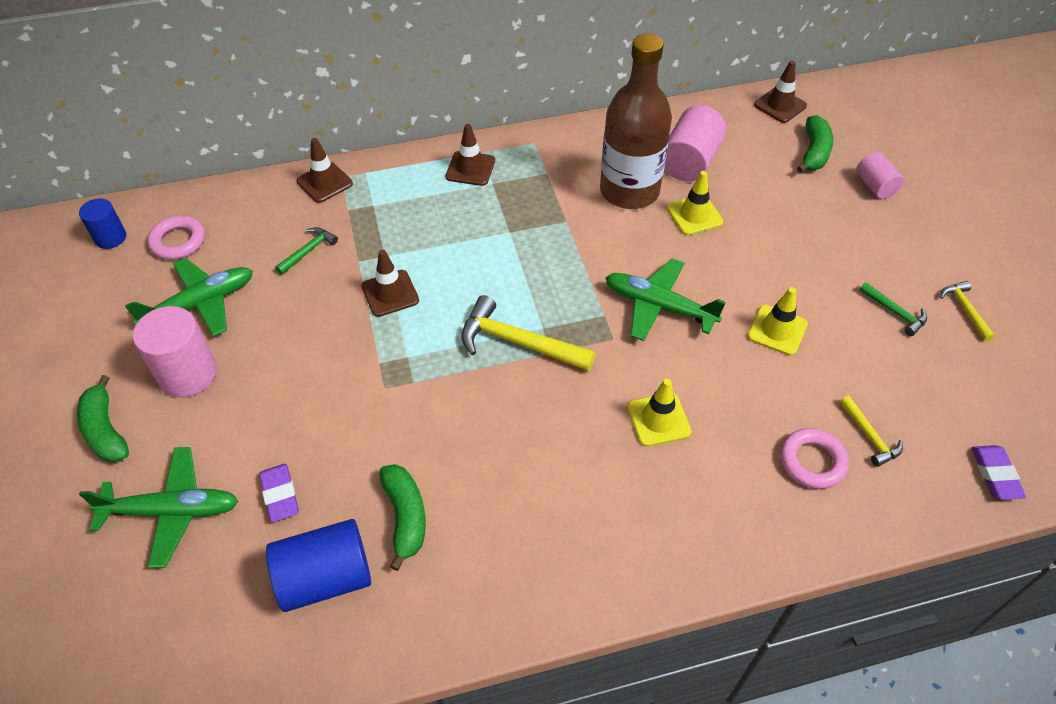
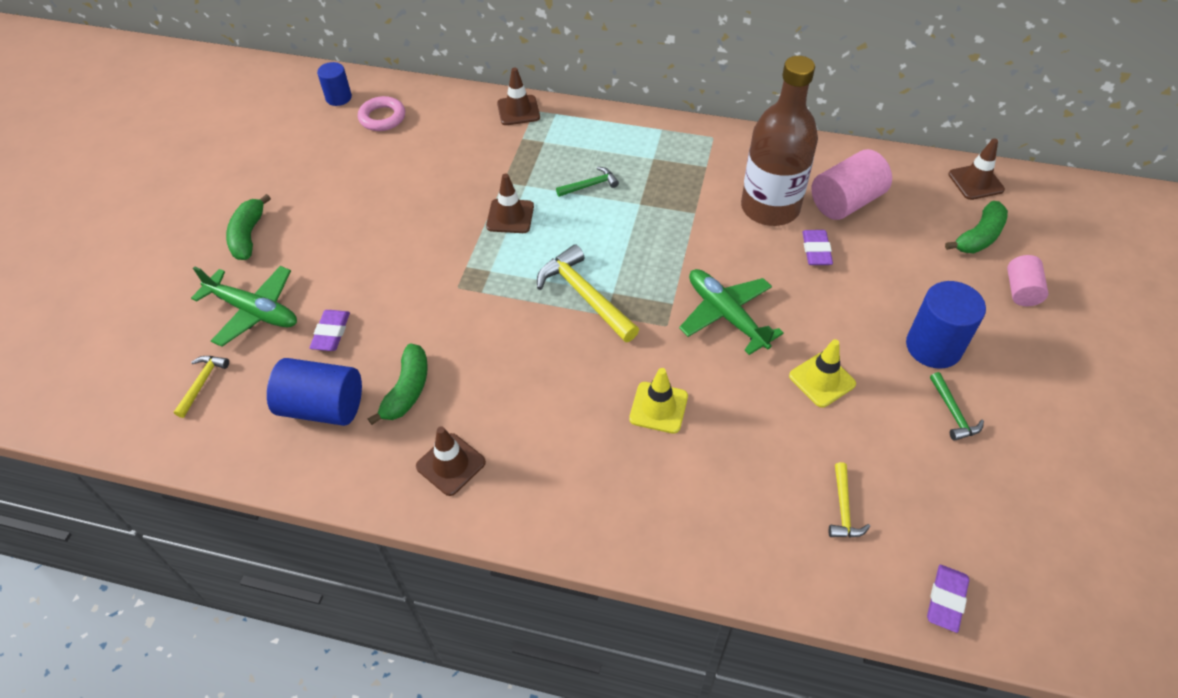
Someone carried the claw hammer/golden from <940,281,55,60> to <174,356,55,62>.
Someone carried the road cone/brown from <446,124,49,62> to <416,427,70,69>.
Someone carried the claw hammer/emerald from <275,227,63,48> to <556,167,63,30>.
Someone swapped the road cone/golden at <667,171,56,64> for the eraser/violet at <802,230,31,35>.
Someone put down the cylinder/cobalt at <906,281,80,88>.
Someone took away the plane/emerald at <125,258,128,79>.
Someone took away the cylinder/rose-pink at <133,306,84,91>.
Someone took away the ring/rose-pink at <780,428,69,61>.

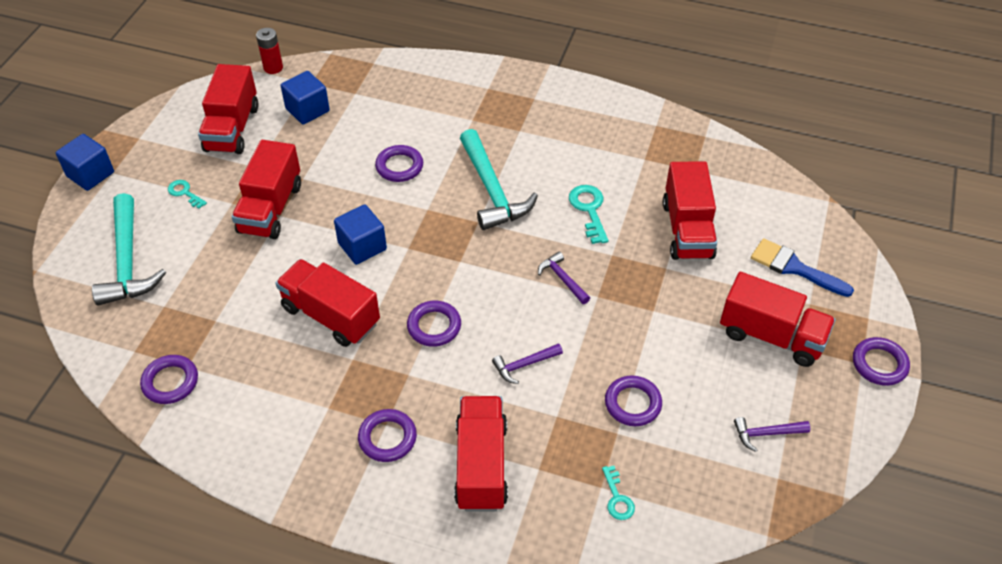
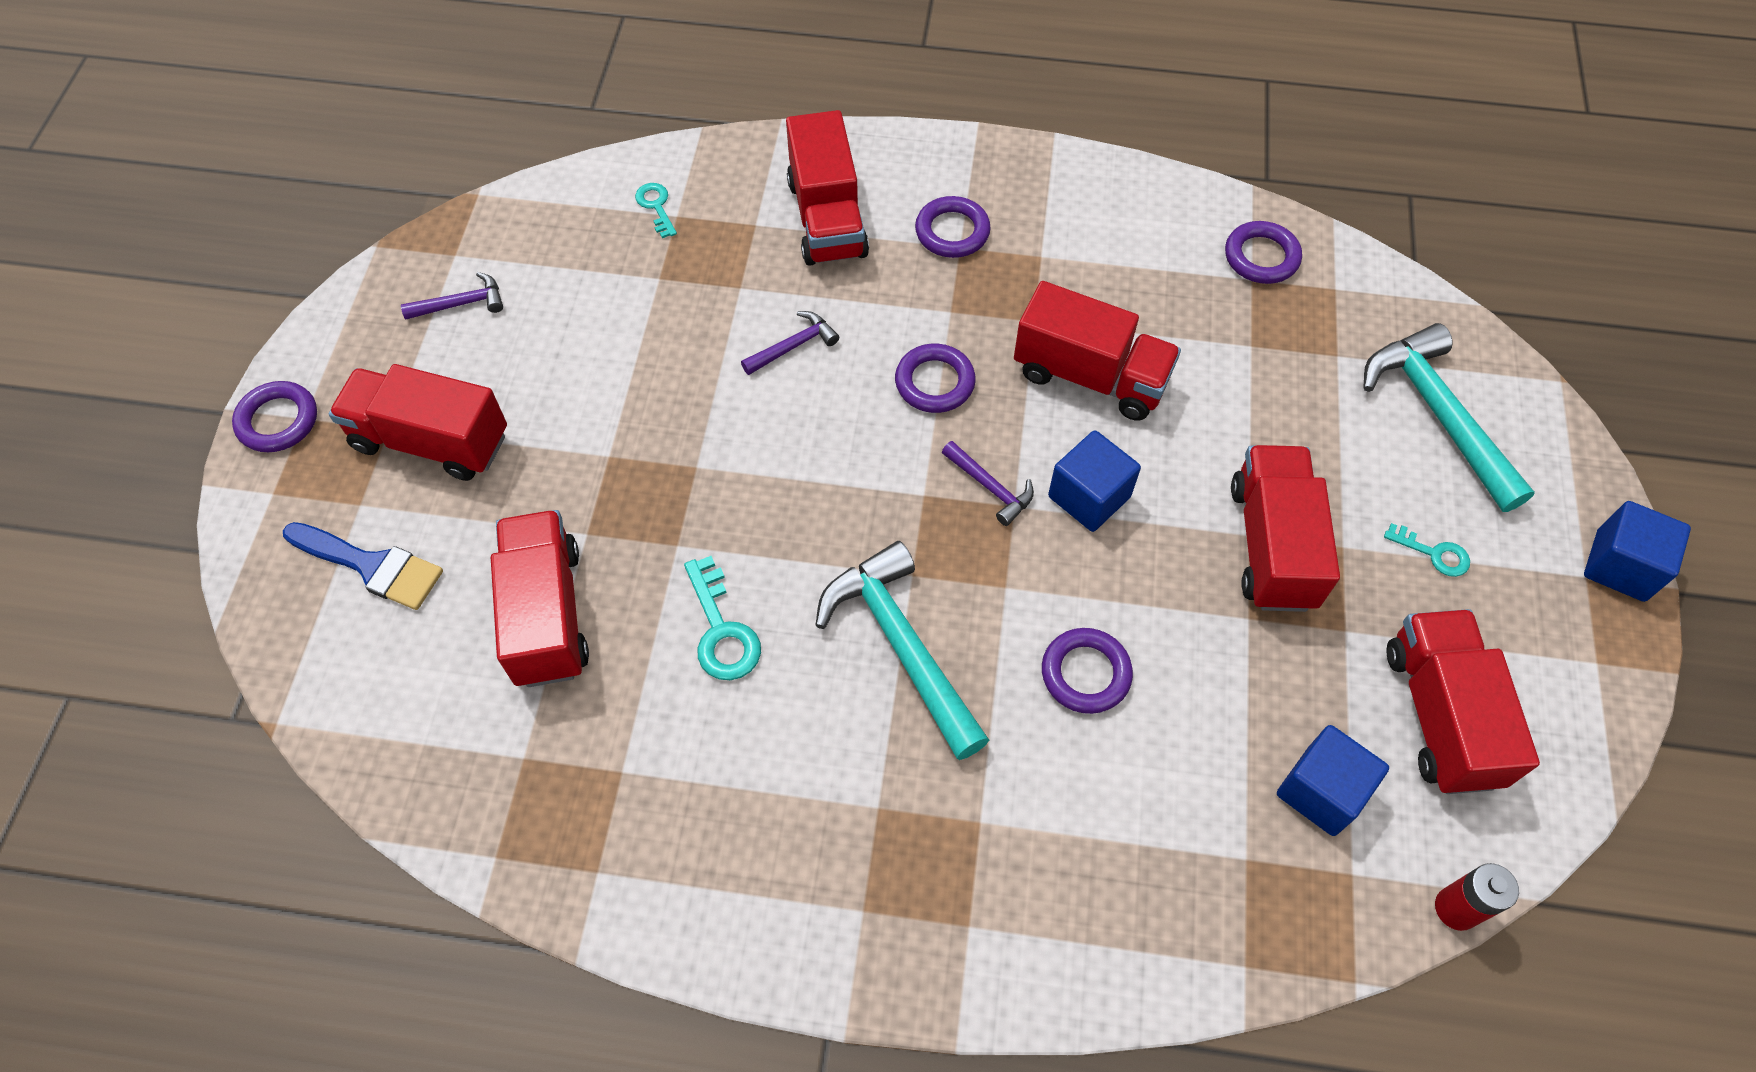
Someone carried the claw hammer/violet from <538,251,52,53> to <942,441,92,85>.
Someone took away the ring/violet at <605,376,57,50>.

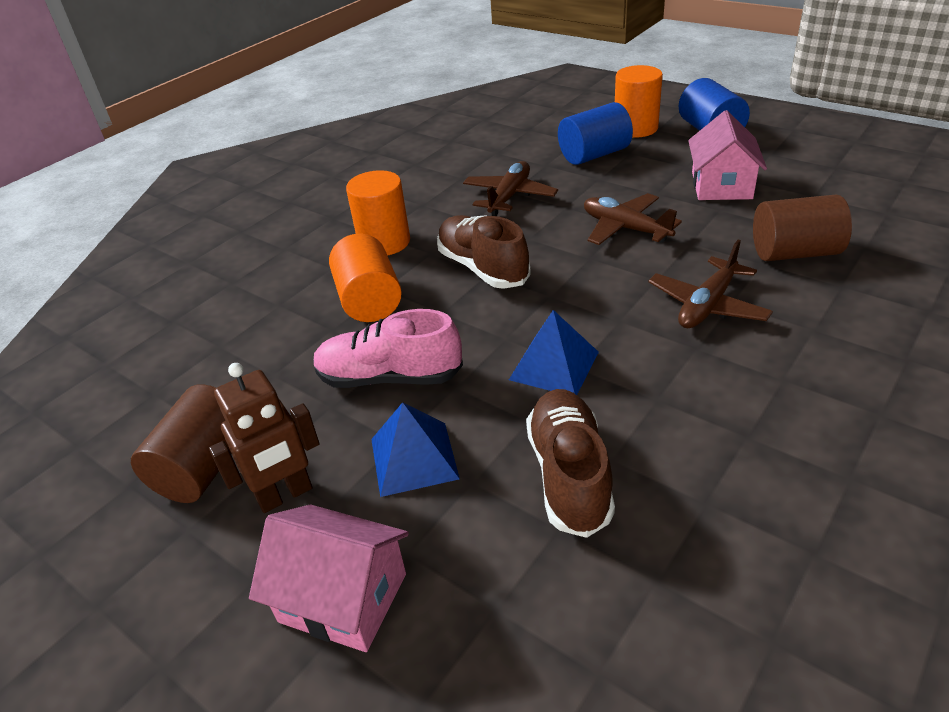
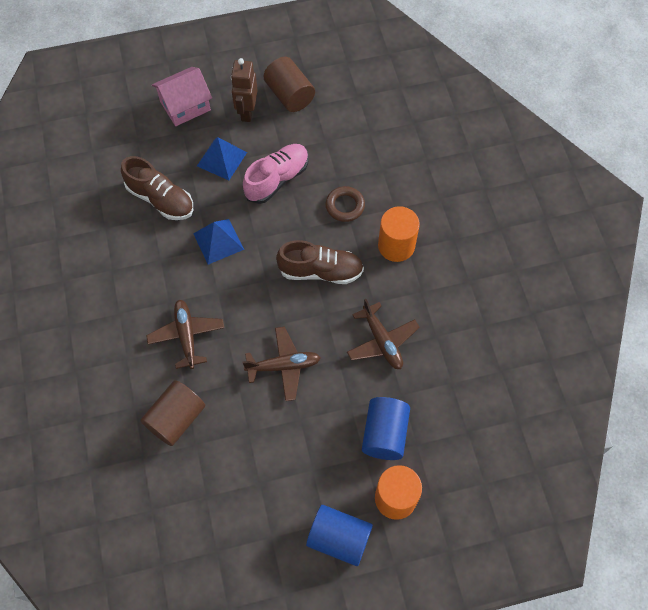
Someone swapped the cylinder/orange-coloured at <329,234,73,88> for the ring/brown at <325,186,40,36>.
Someone took away the cottage/rose-pink at <688,110,79,90>.

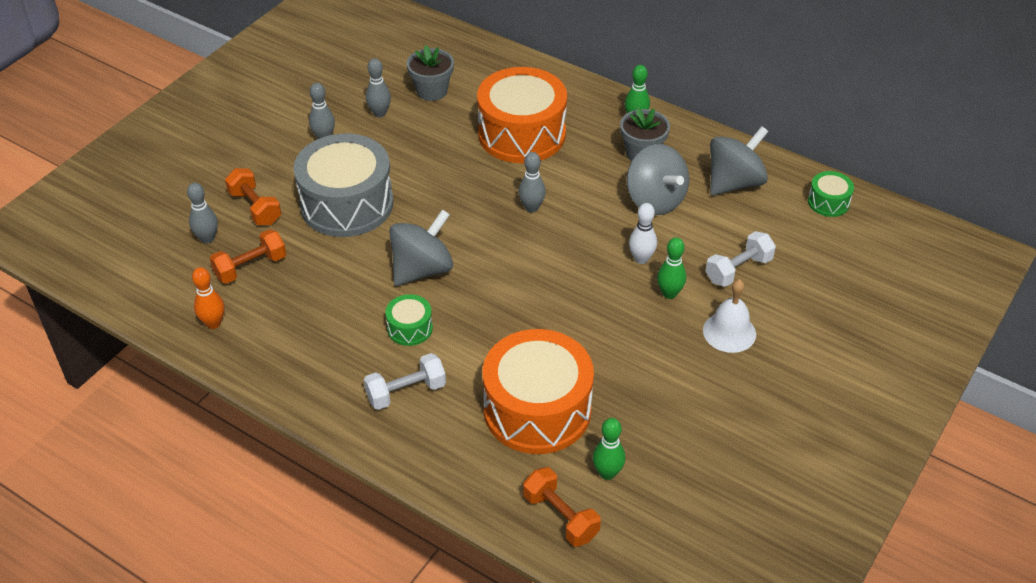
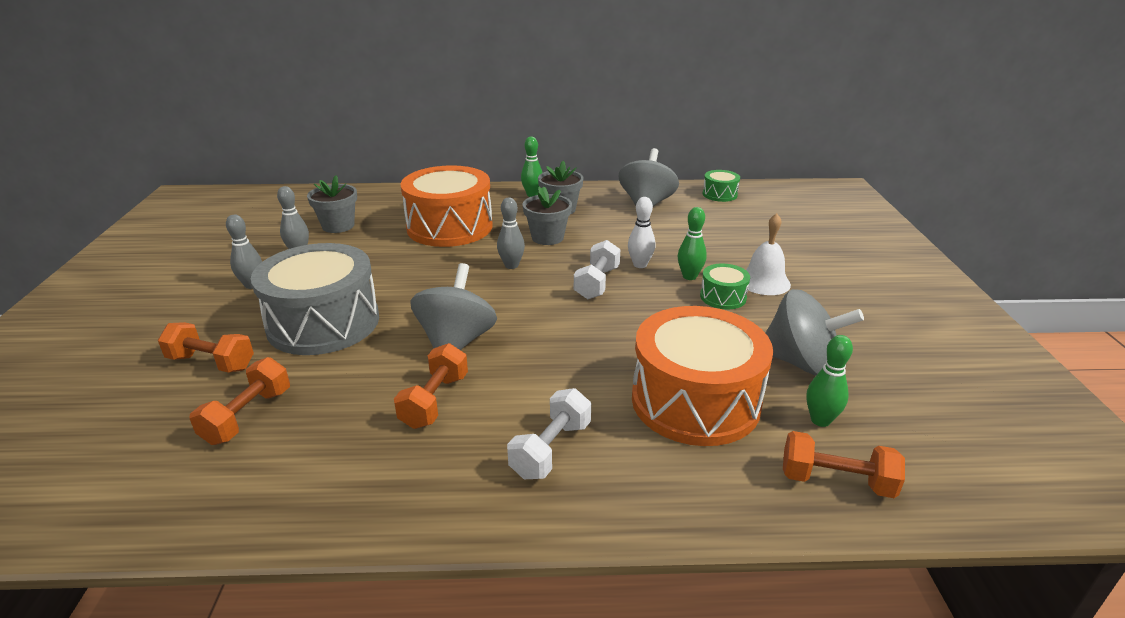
Someone put down the free weight/orange-coloured at <394,343,74,86>.
Someone put down the plant pot/gray at <522,186,50,59>.
Someone carried the free weight/white from <705,231,71,56> to <574,240,47,59>.
Someone carried the drum/emerald from <385,294,48,52> to <700,264,50,45>.
Someone carried the toy top/gray from <627,144,62,71> to <766,289,98,87>.
Someone took away the bowling pin/gray at <187,183,31,61>.
Someone took away the bowling pin/orange-coloured at <192,267,33,62>.

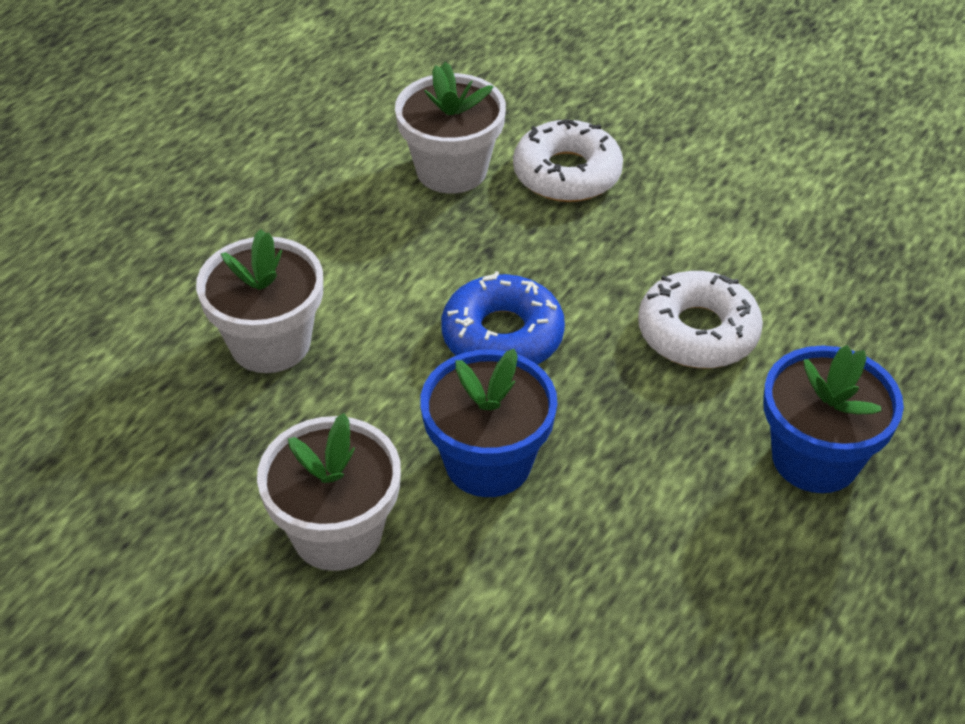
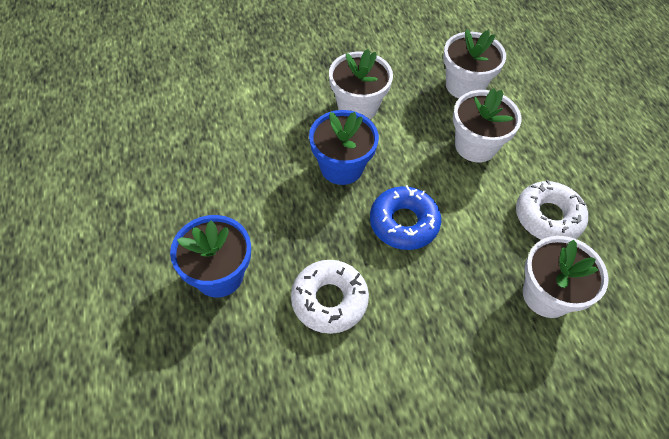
Someone put down the plant pot/white at <443,29,63,70>.
Someone carried the glazed donut/white from <513,119,110,83> to <516,180,72,60>.

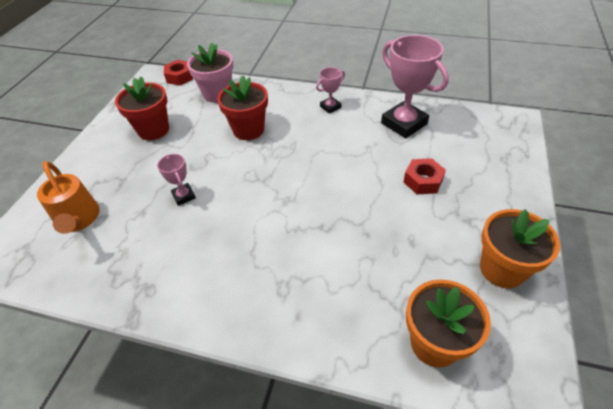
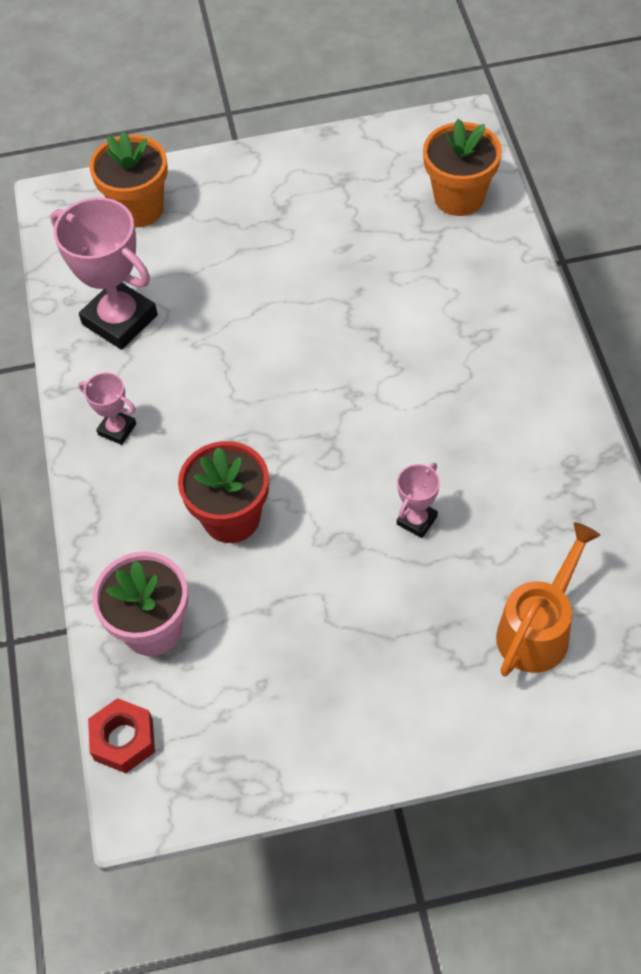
Someone rotated the award cup/rose-pink at <381,35,68,103> by 75 degrees counterclockwise.
Someone carried the plant pot/orange-coloured from <480,209,80,79> to <89,131,79,96>.
Someone took away the plant pot/crimson at <115,77,54,63>.
Someone took away the nut/crimson at <404,158,42,36>.

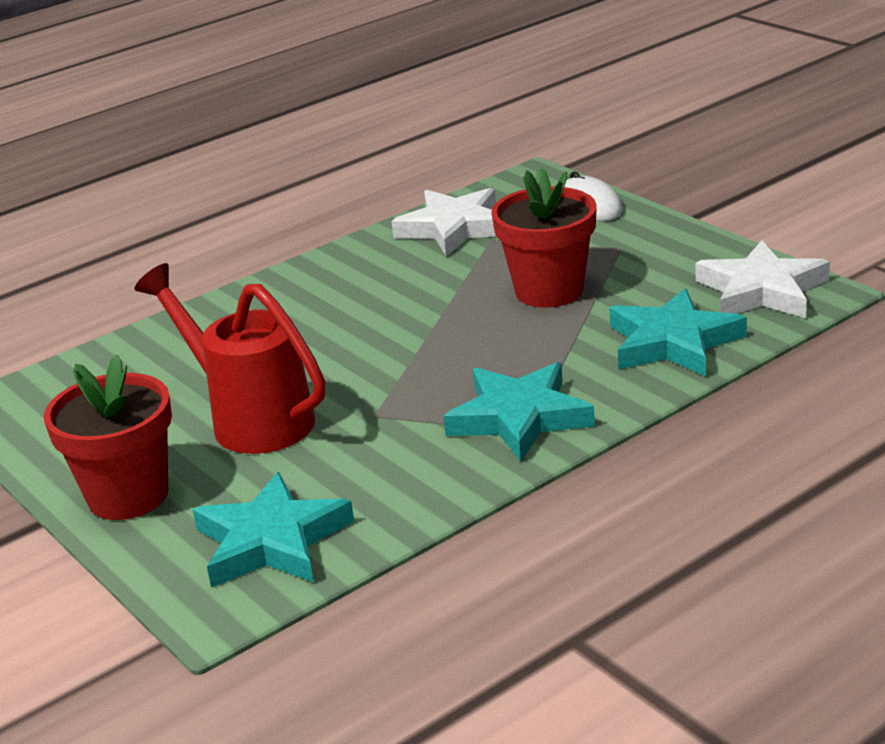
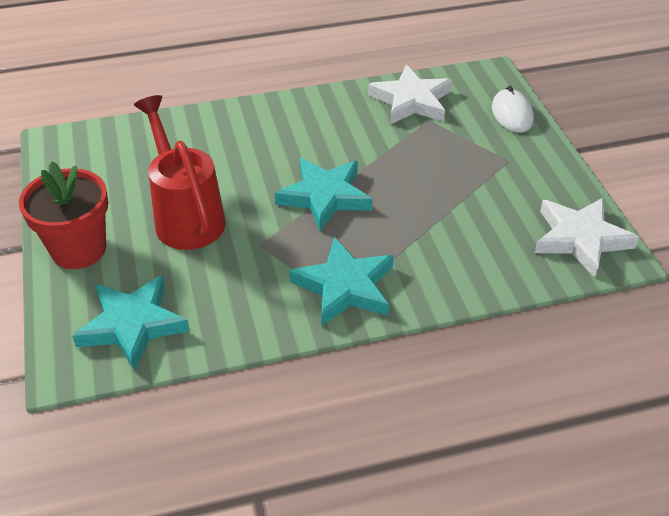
Someone carried the five-pointed star/turquoise from <609,288,138,88> to <275,158,97,73>.
Someone took away the plant pot/crimson at <491,168,106,140>.

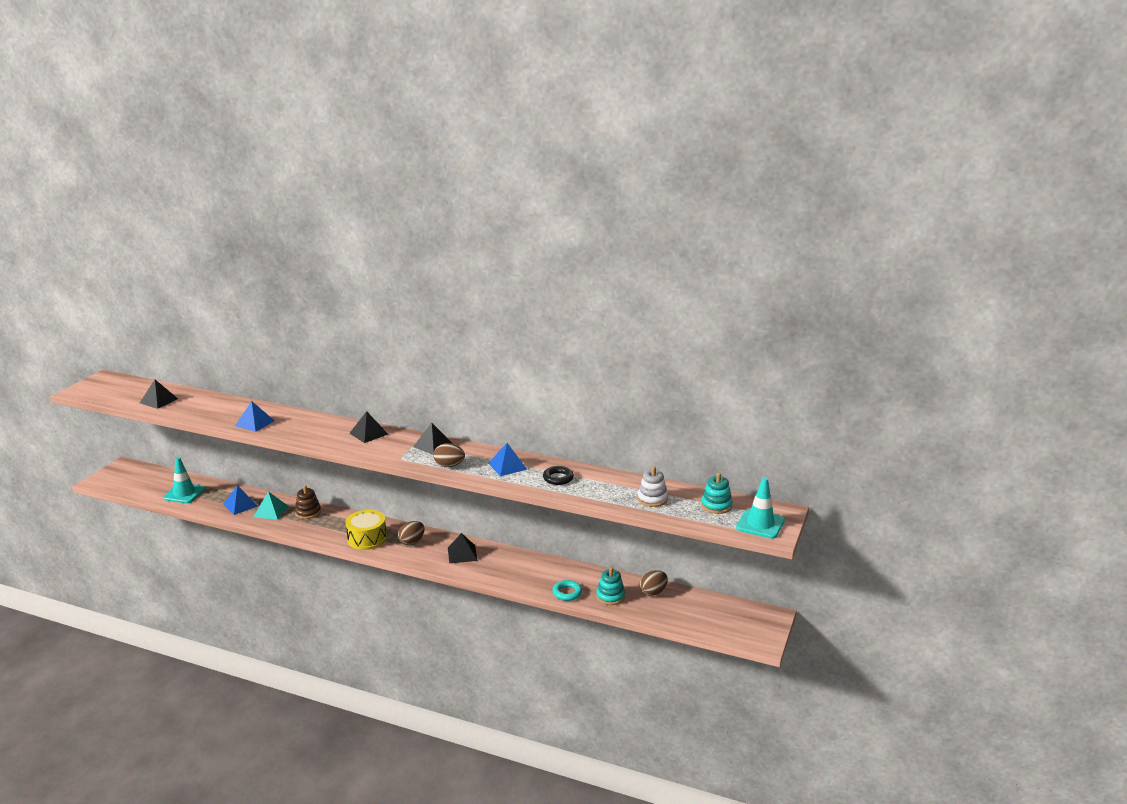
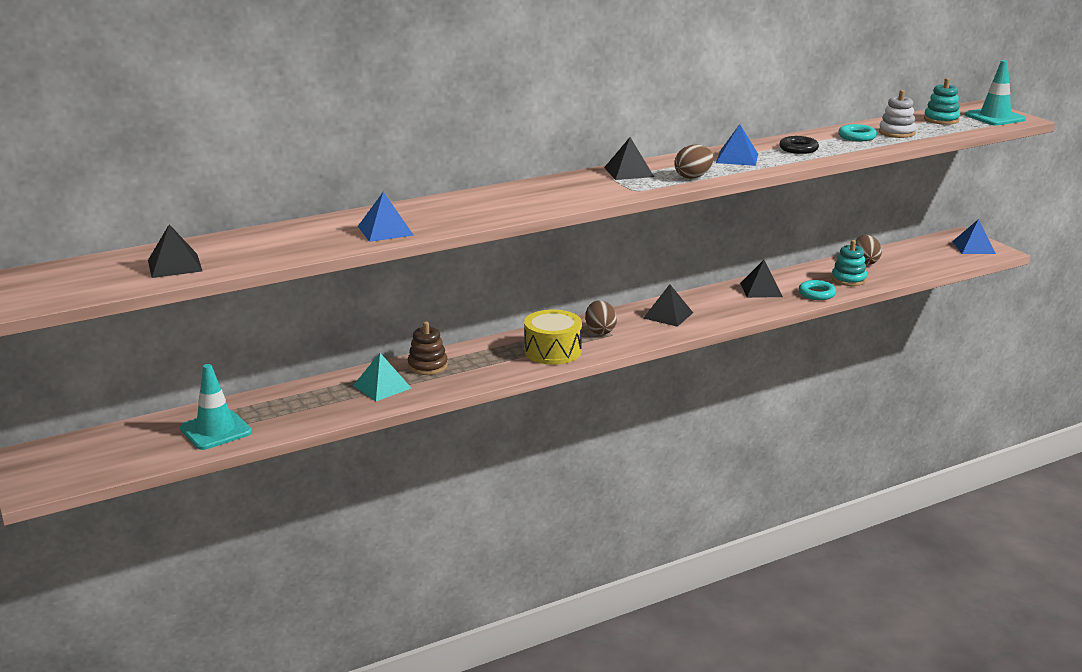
Someone carried the pyramid shape/jet-black from <349,411,39,32> to <740,260,43,38>.
Someone put down the ring/turquoise at <838,124,39,17>.
Someone carried the pyramid shape/cobalt from <223,485,35,30> to <952,219,44,35>.

